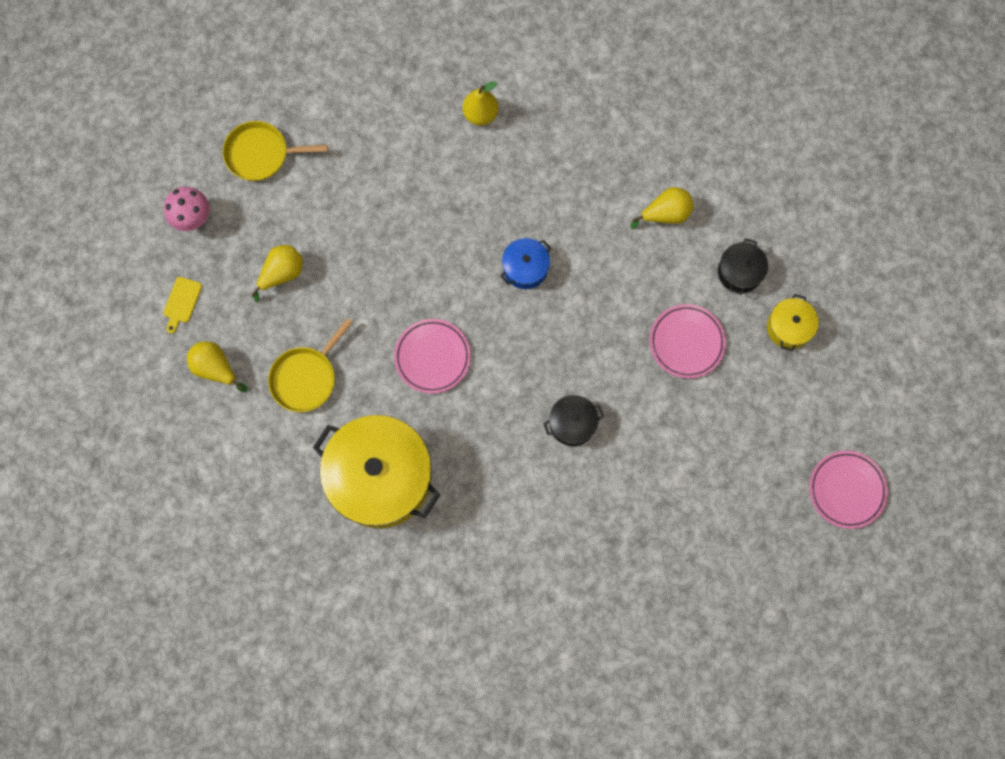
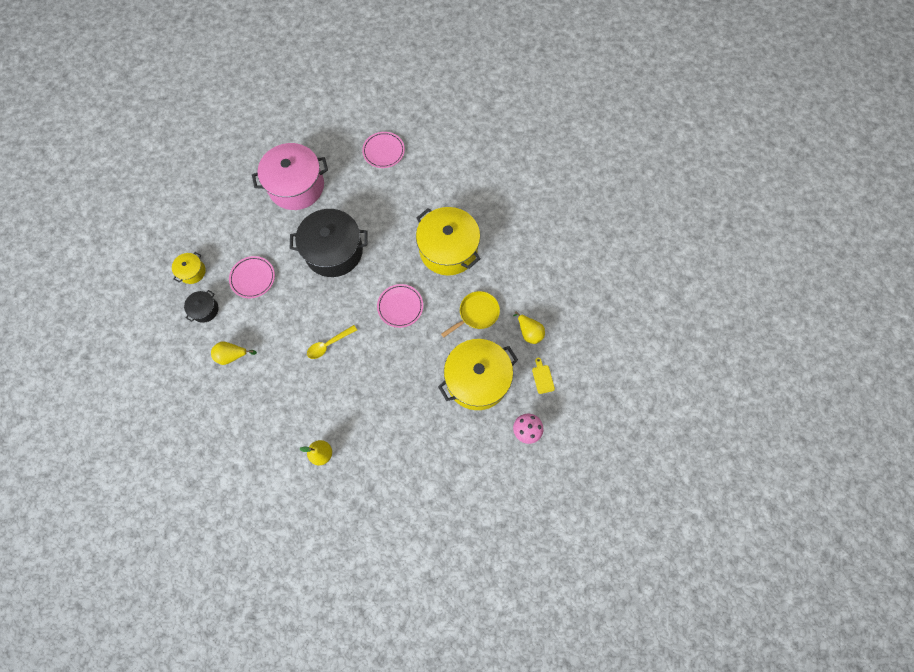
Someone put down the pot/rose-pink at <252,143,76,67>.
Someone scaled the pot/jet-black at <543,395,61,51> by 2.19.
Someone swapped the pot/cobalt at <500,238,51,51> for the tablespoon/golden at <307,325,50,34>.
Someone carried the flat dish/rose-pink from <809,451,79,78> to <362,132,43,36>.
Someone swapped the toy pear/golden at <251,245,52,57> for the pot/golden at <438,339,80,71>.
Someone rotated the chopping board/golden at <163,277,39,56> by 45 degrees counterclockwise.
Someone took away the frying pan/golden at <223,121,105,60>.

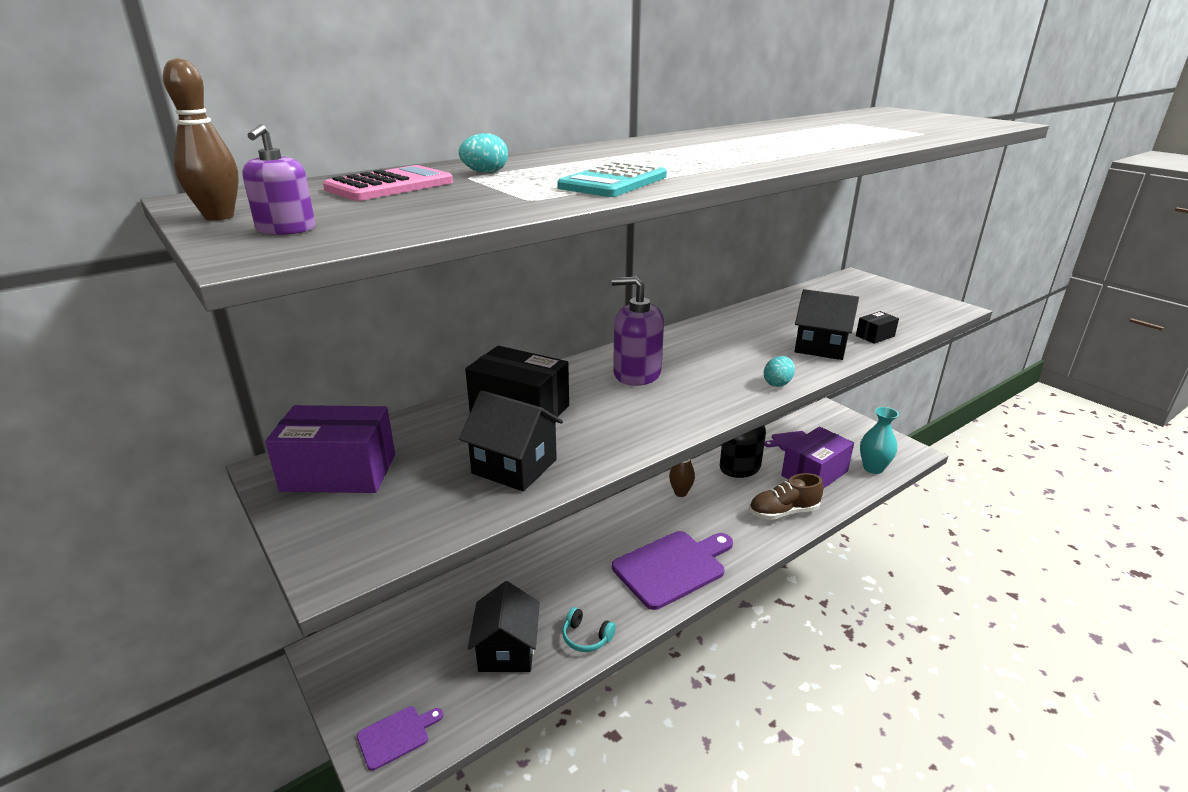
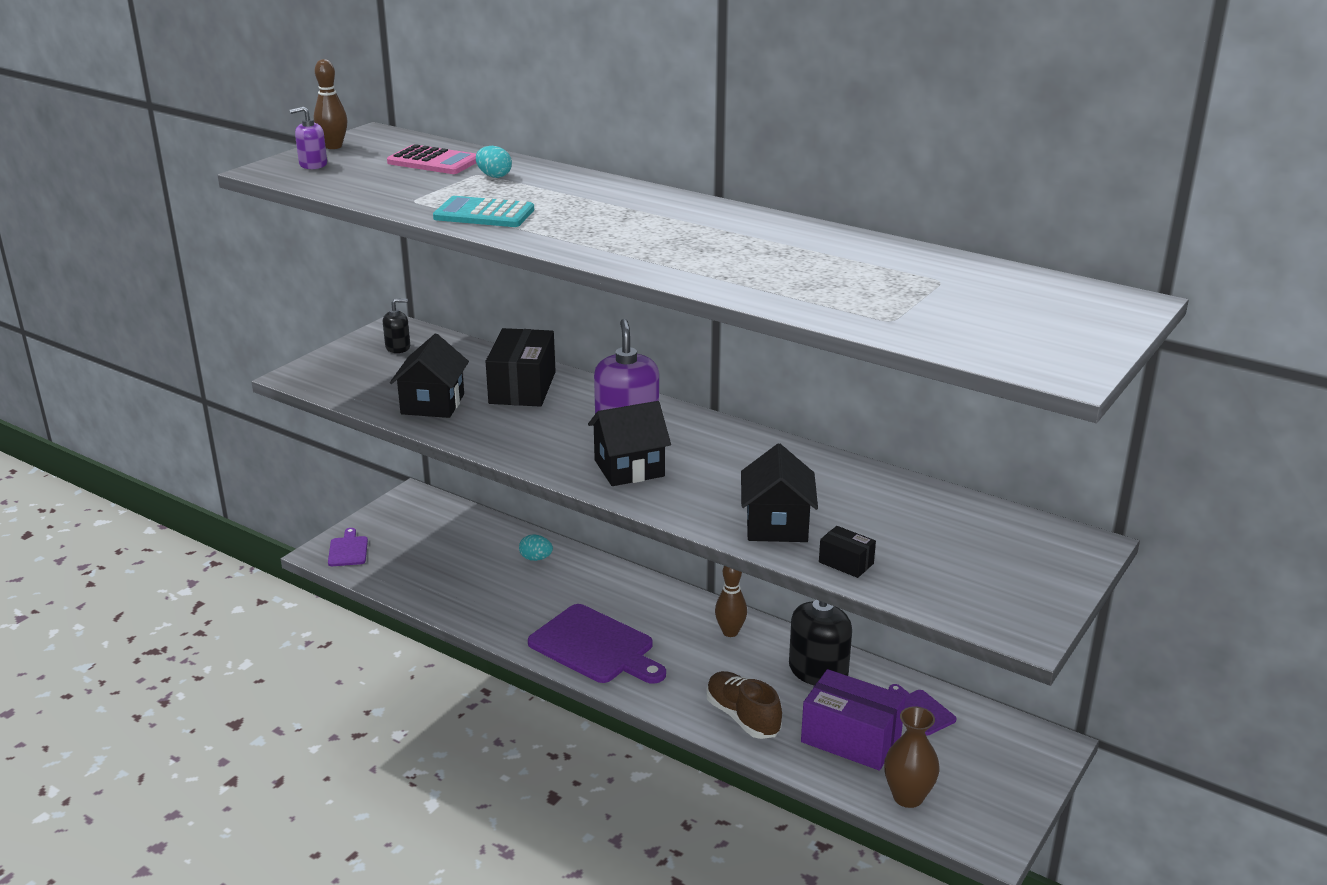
Someone rotated the chopping board/violet at <357,706,86,65> by 135 degrees counterclockwise.
Someone swapped the parcel/violet at <265,405,130,88> for the pump bottle/jet-black at <383,298,27,55>.
Someone carried the egg shape/turquoise from <764,356,31,31> to <519,535,34,26>.
Someone carried the cottage/jet-black from <468,581,72,91> to <588,401,83,85>.
Someone repainted the vase/turquoise at <860,407,39,67>, which became the vase/brown at <884,706,56,102>.
Someone took away the headphones/turquoise at <562,607,54,45>.

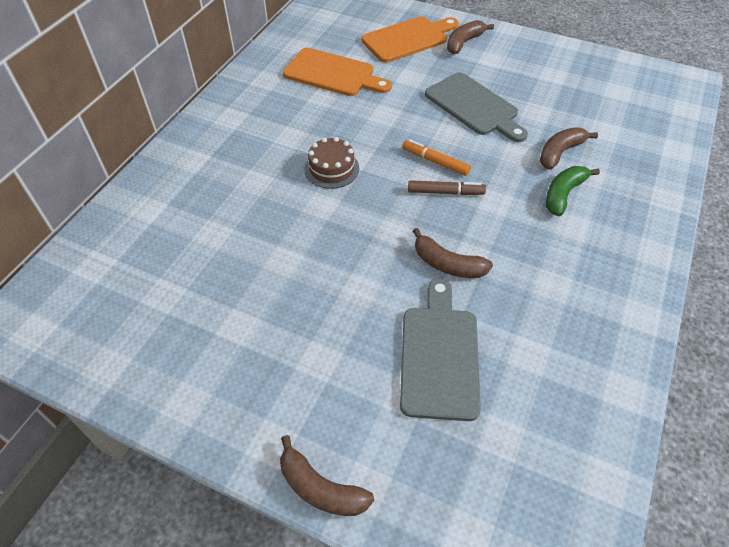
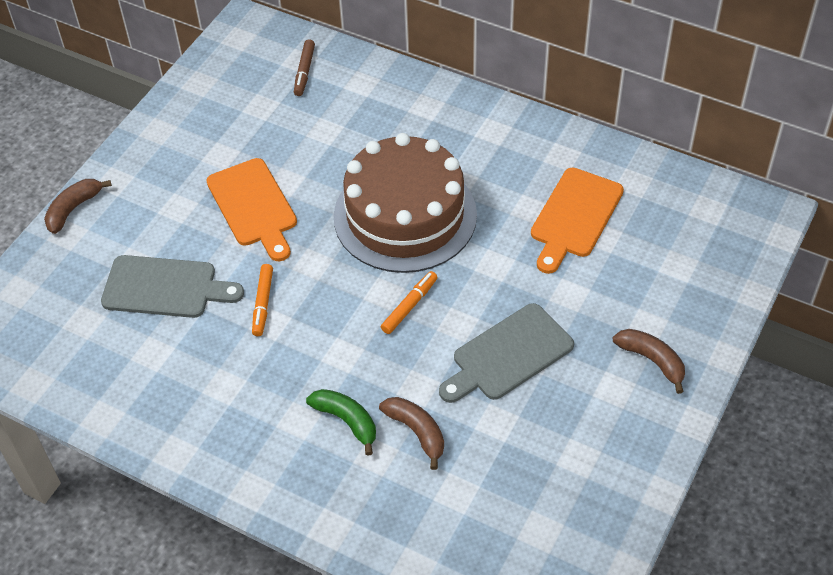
Someone carried the chopping board/orange-coloured from <361,17,98,46> to <206,158,91,103>.
Someone swapped the toy banana/brown at <413,228,80,50> for the marker/orange-coloured at <252,264,21,72>.
Someone carried the marker/brown from <408,180,78,15> to <294,39,21,57>.
Someone scaled the cake/brown at <304,137,55,52> by 2.44.

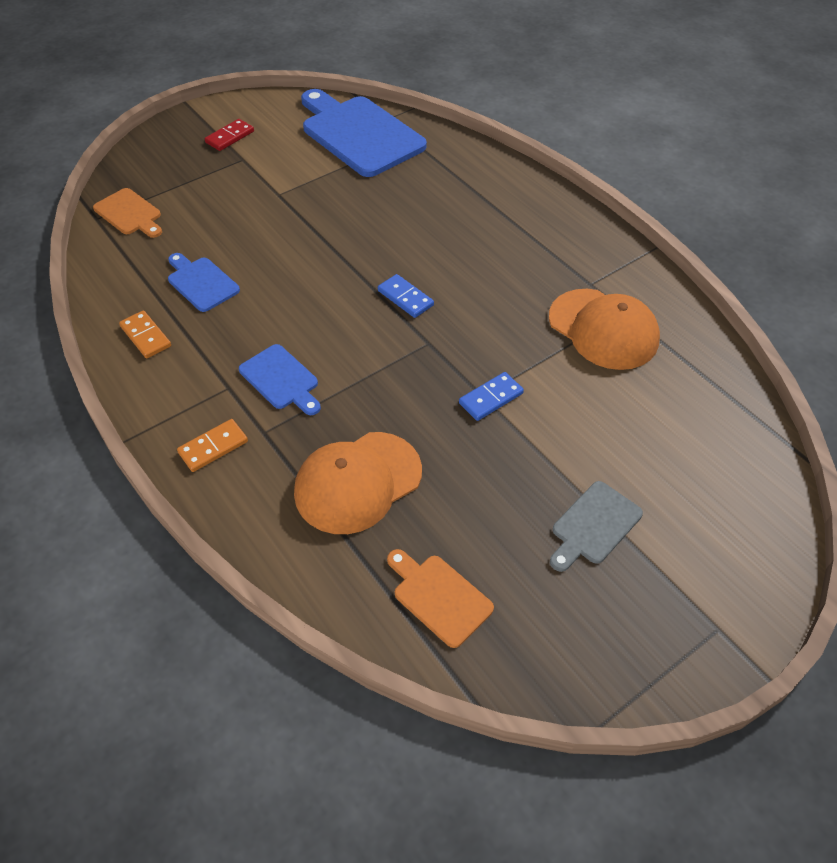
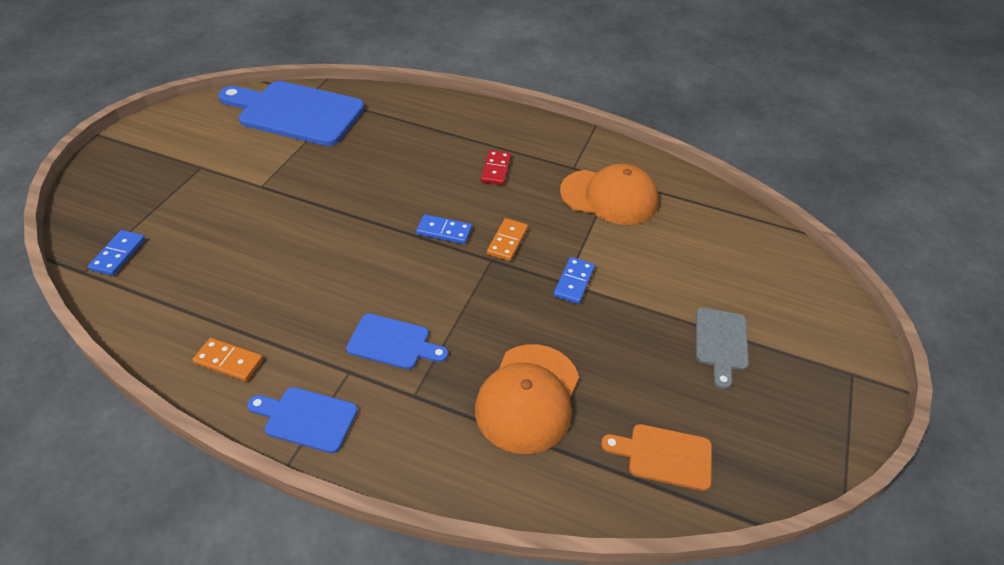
Someone swapped the chopping board/orange-coloured at <93,188,69,50> for the domino/cobalt at <88,230,57,46>.
Someone carried the chopping board/cobalt from <168,253,72,59> to <247,387,111,66>.
Someone carried the domino/crimson from <205,119,49,32> to <481,150,30,35>.
Someone carried the domino/orange-coloured from <177,419,71,53> to <487,218,41,43>.

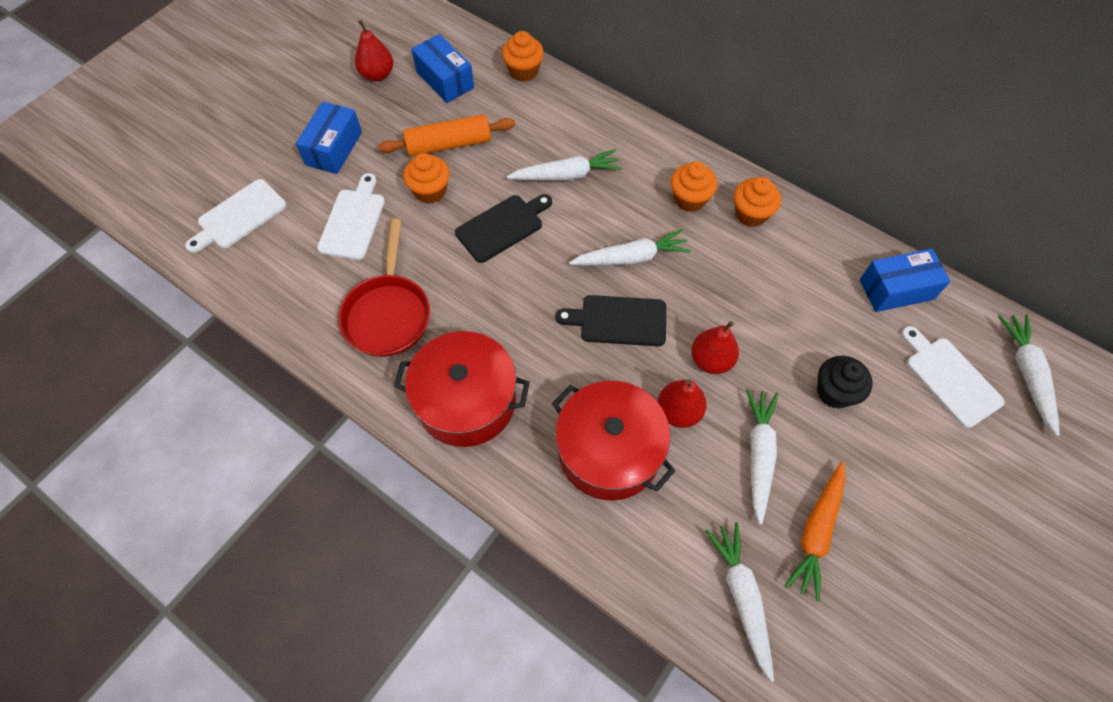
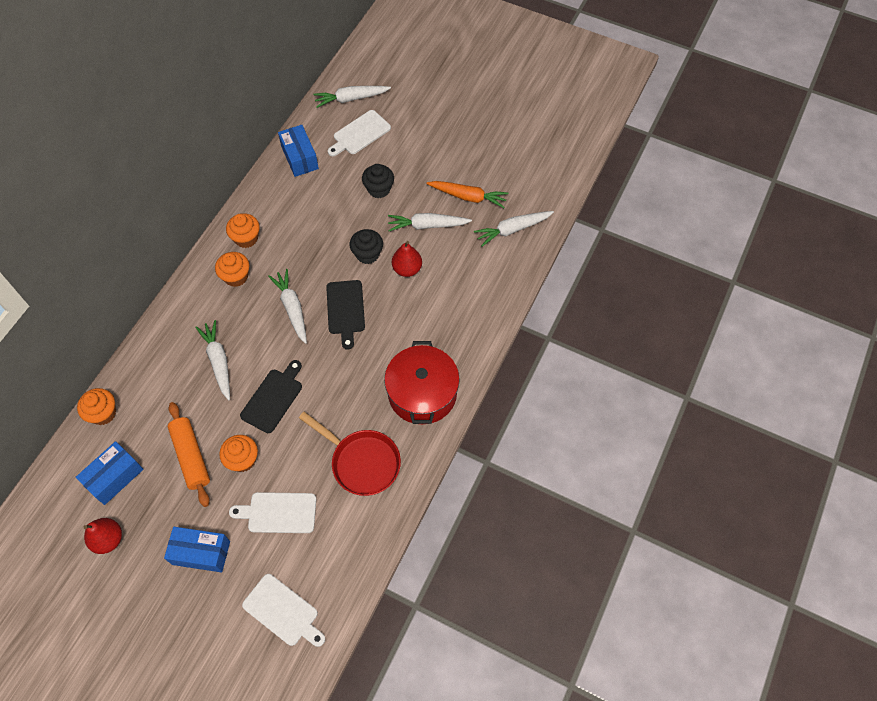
Someone rotated the chopping board/jet-black at <455,194,97,69> by 75 degrees clockwise.
Someone rotated the frying pan/crimson at <338,218,92,139> by 45 degrees clockwise.
Someone swapped the toy pear/crimson at <691,321,48,53> for the fairy cake/jet-black at <350,229,33,35>.
Someone took away the pot/crimson at <552,381,123,120>.

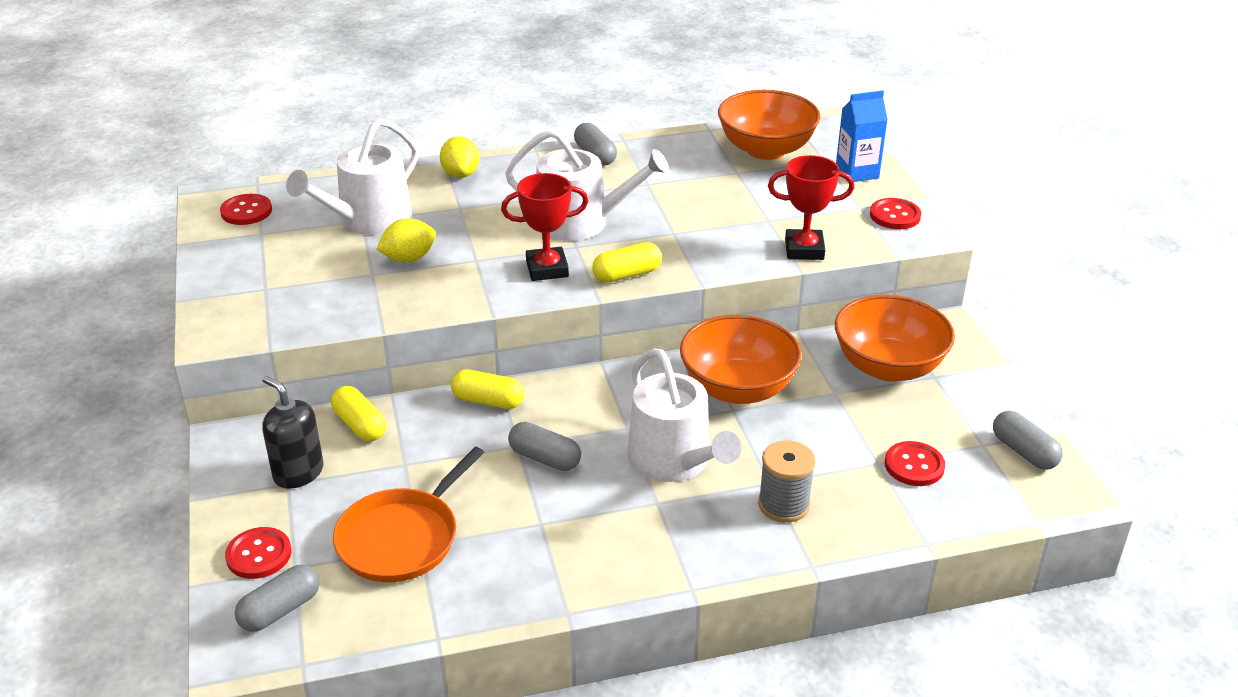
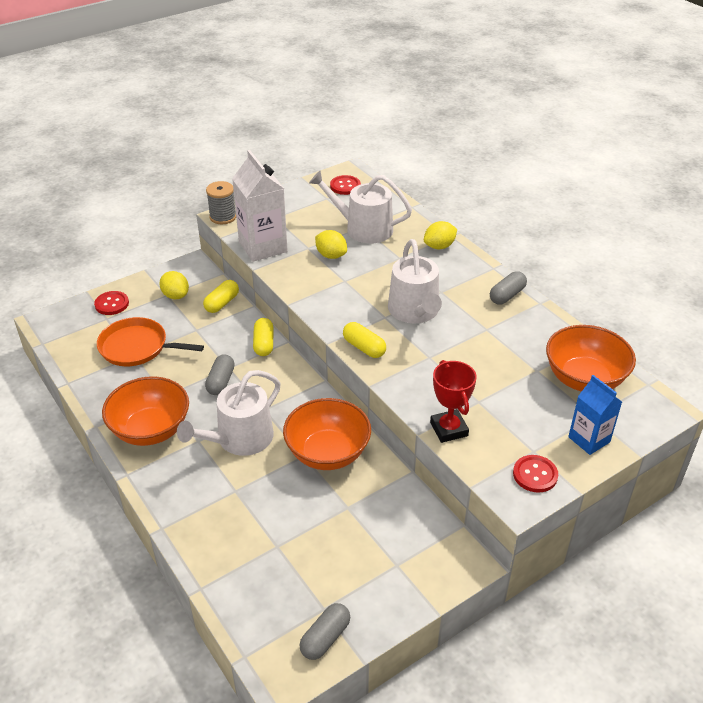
Someone carried the bowl/orange-coloured from <835,295,120,87> to <102,376,87,70>.
Someone swapped the pump bottle/jet-black at <262,376,61,113> for the citrus fruit/golden at <159,271,30,28>.
Someone carried the spool/gray from <758,441,58,81> to <206,181,30,43>.
Someone put down the milk carton/white at <232,150,56,112>.
Someone took away the pill shape/gray at <235,565,85,67>.
Someone took away the award cup/crimson at <501,173,88,108>.
Someone took away the button/crimson at <885,441,60,45>.

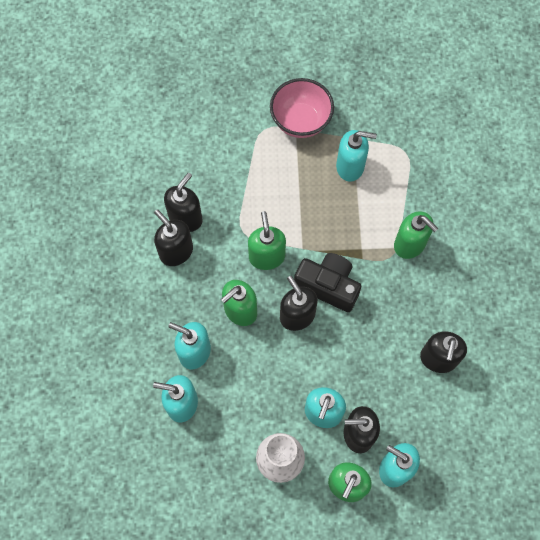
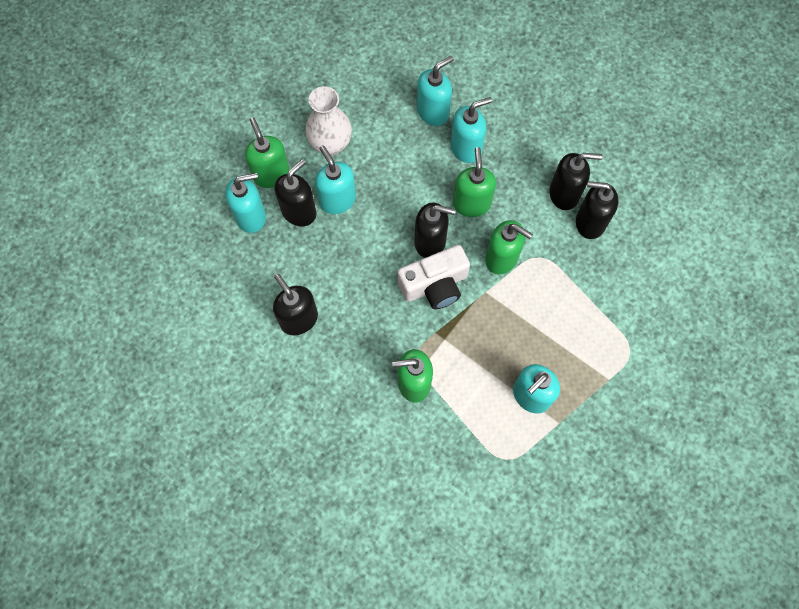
Someone repainted the photo camera/jet-black at <294,253,67,59>, which became the photo camera/white at <398,245,72,64>.
Someone rotated the pump bottle/jet-black at <164,173,39,59> by 120 degrees clockwise.
Someone took away the bowl/rose-pink at <270,78,64,60>.

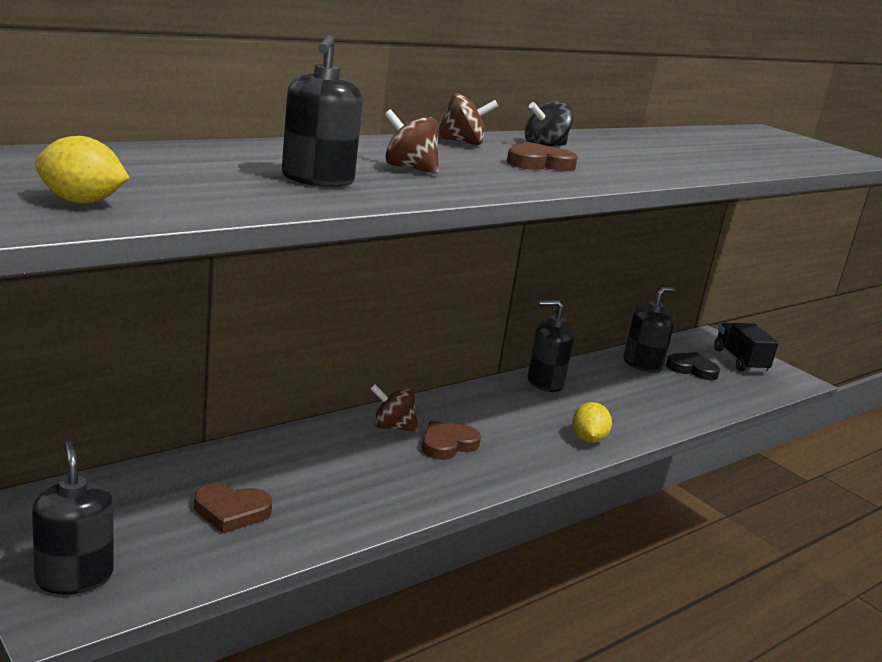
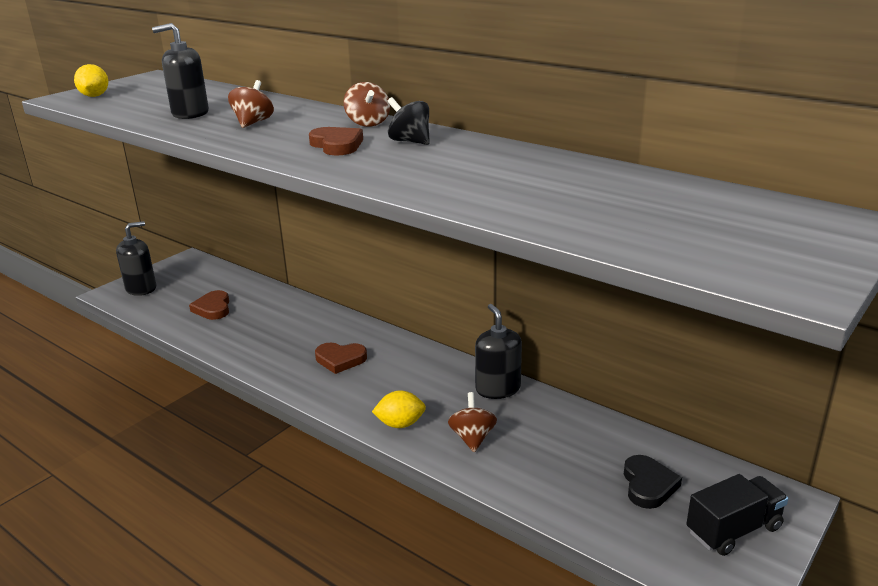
Someone rotated the love heart/brown at <422,421,59,39> by 150 degrees clockwise.
Someone carried the toy top/brown from <370,384,48,48> to <448,392,49,60>.
Someone took away the pump bottle/jet-black at <623,287,52,86>.

